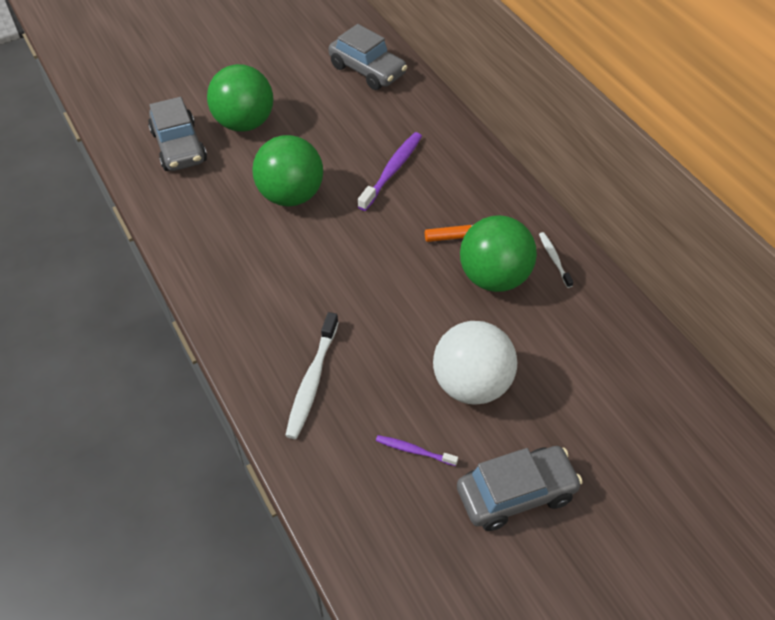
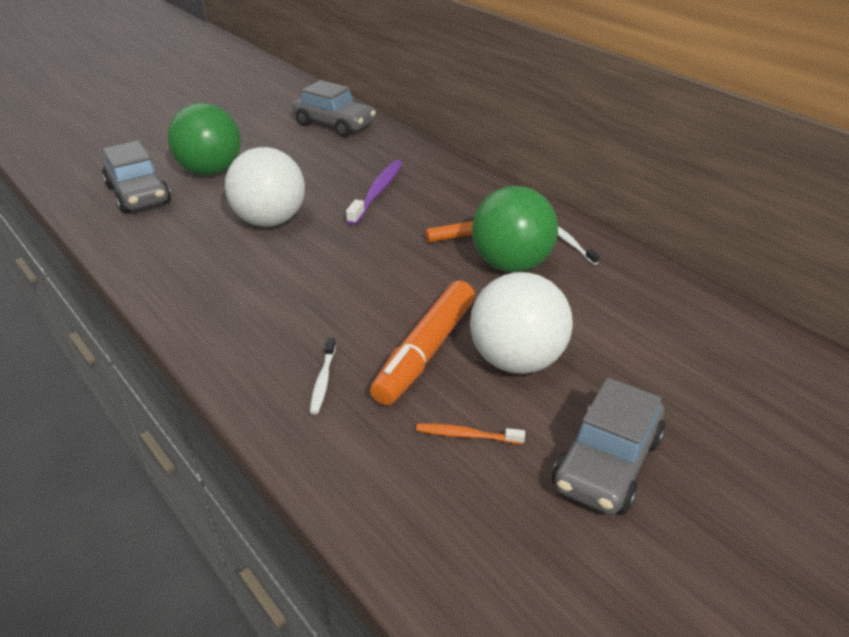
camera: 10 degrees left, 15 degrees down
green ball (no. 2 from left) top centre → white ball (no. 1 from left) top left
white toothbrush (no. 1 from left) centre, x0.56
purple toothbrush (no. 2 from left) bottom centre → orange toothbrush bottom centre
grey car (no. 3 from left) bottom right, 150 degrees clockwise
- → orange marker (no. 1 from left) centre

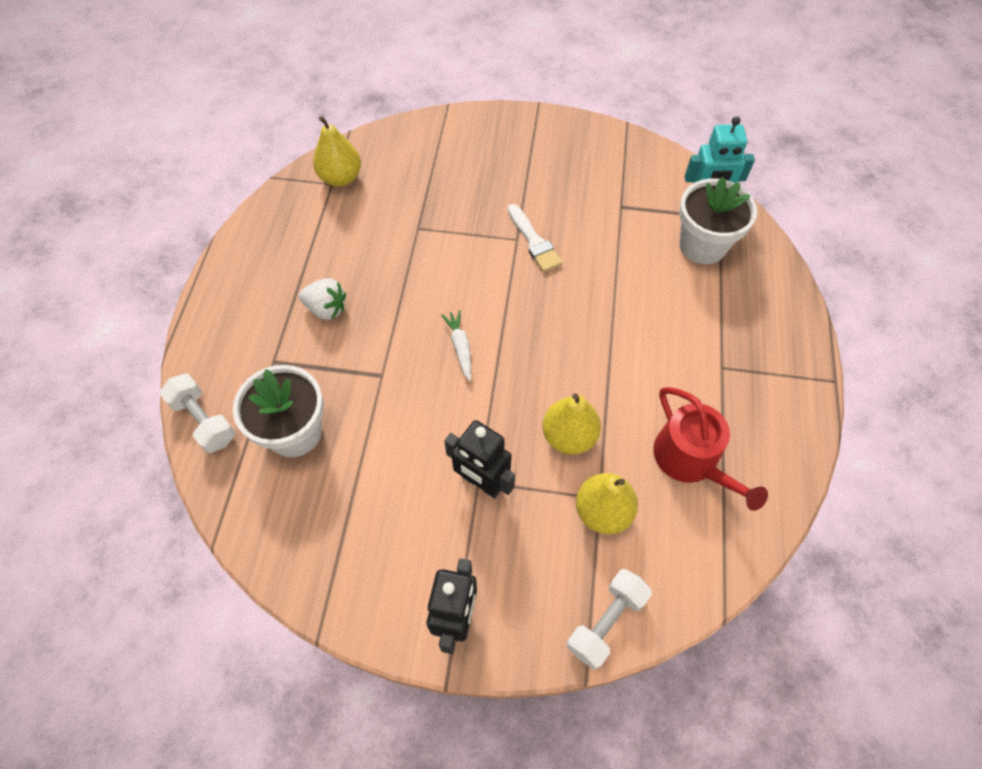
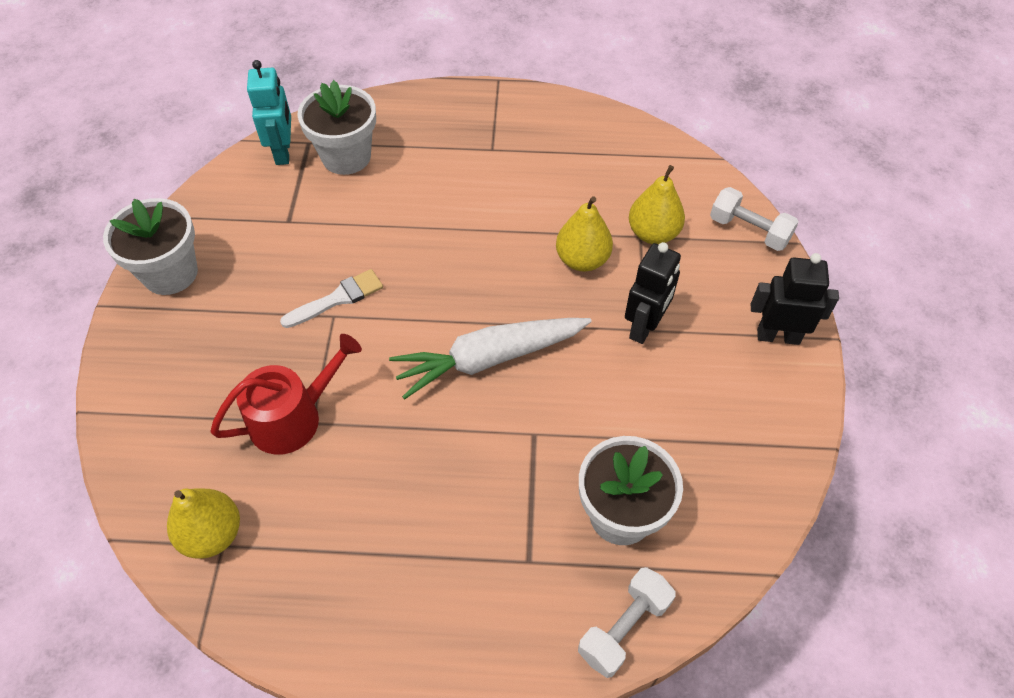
camera: 95 degrees left, 5 degrees down
white strawberry middle left → -
white carrot centre, x2.18
red watering can middle right → red watering can middle left, relocated
- → white flower pot (no. 1 from left) middle left

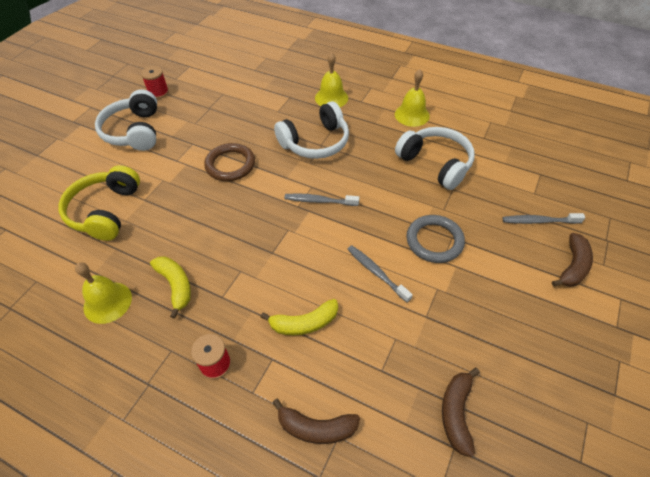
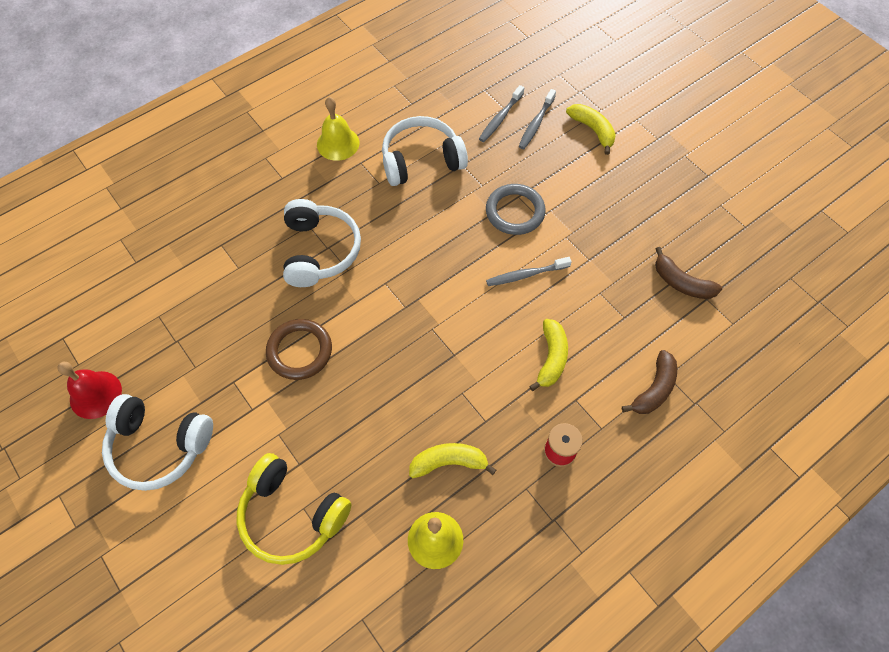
camera: 65 degrees left, 10 degrees up
yellow bell (no. 2 from left) top centre → -
red spool (no. 1 from left) top left → red bell middle left
grey toothbrush (no. 1 from left) centre → grey toothbrush (no. 1 from left) top centre, relocated
brown banana (no. 3 from left) middle right → yellow banana (no. 3 from left) top centre

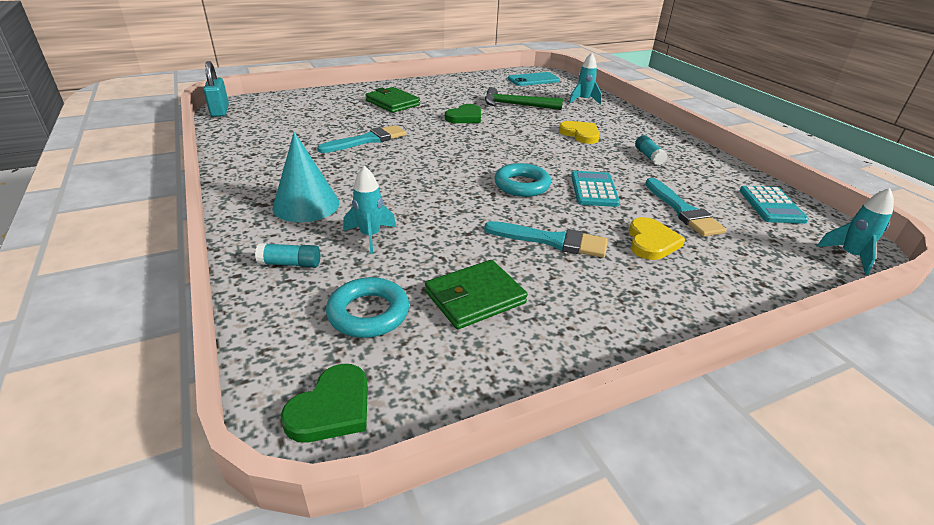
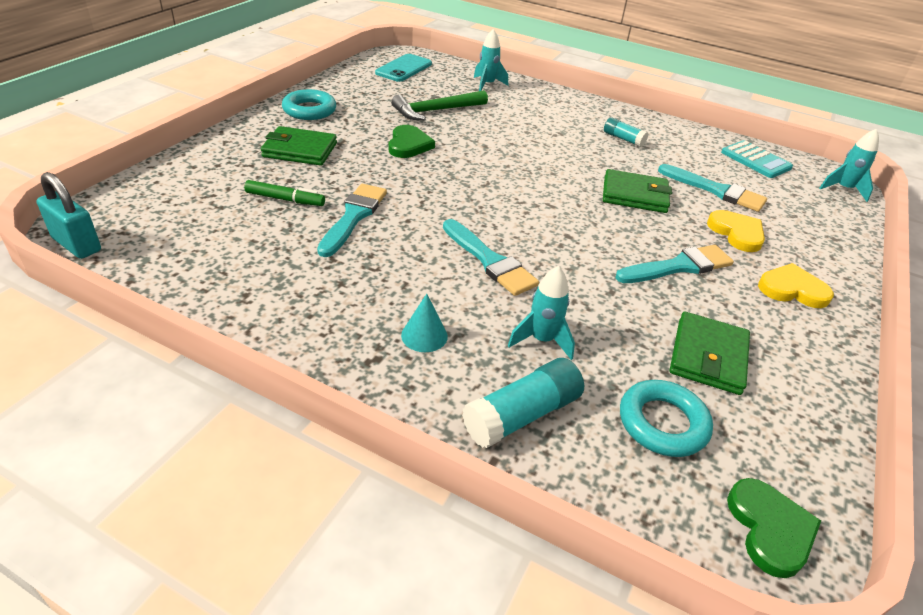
camera: 40 degrees left, 5 degrees up
yellow heart (no. 1 from left in the first image) top centre → yellow heart (no. 2 from left) middle right, relocated
turquoise cone middle left → turquoise cone centre, x0.54
turquoise ring (no. 2 from left in the first image) centre → turquoise ring (no. 1 from left) top centre, relocated
turquoise calculator (no. 1 from left) centre → green wallet (no. 2 from left) top right
turquoise glue stick (no. 1 from left) middle left → turquoise glue stick (no. 1 from left) centre, x1.64
- → green marker top left
- → turquoise brush (no. 2 from left) centre

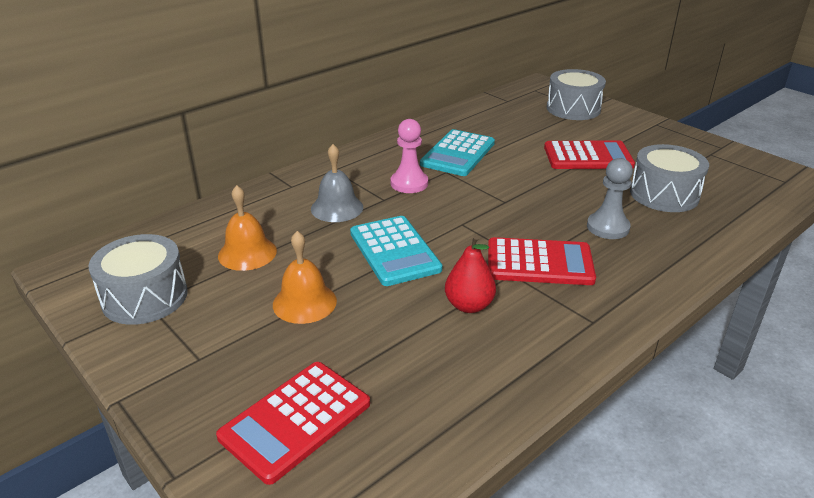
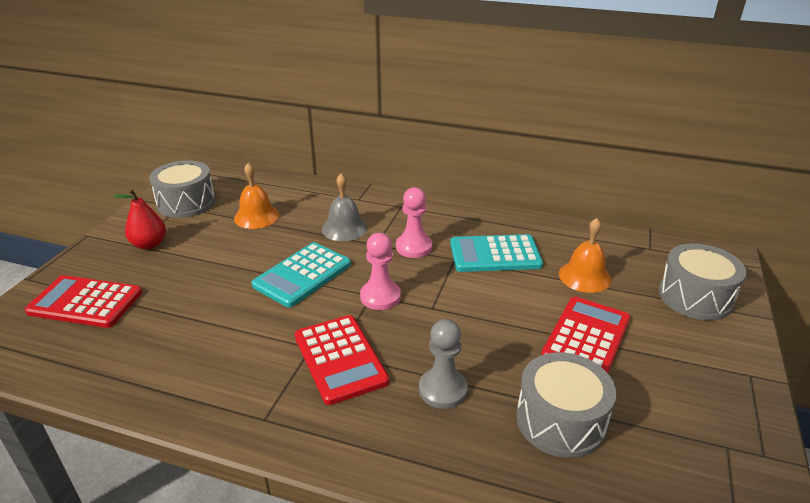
camera: 60 degrees right, 0 degrees up
red calculator (no. 3 from left) top right → red calculator (no. 3 from left) middle right, 120 degrees counterclockwise
orange bell (no. 2 from left) centre → orange bell (no. 2 from left) middle right, relocated
red pear centre → red pear middle left, relocated
- → pink pawn (no. 1 from left) centre

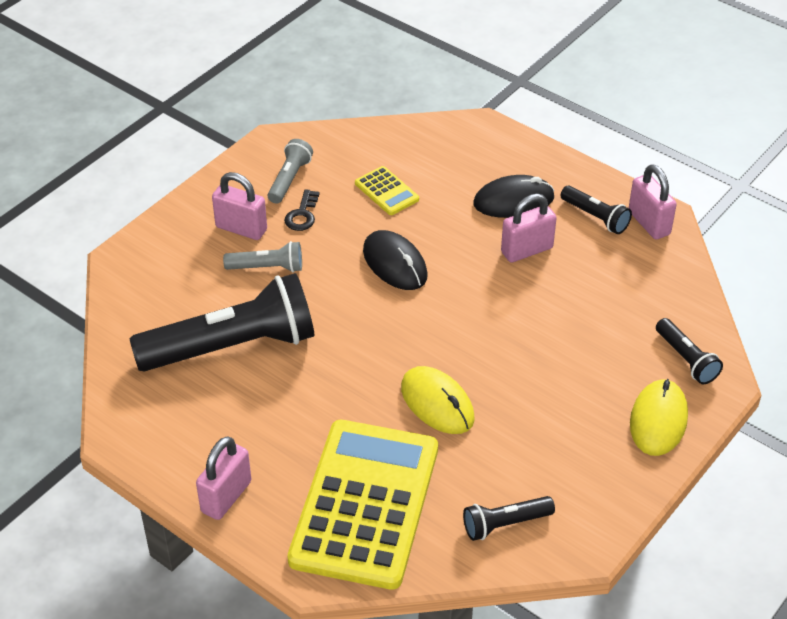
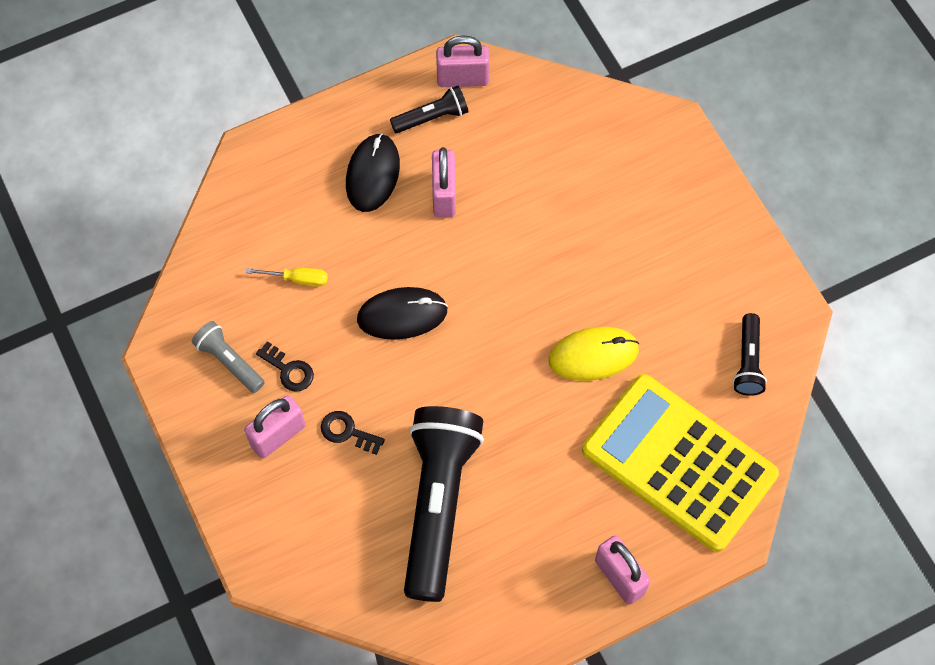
camera: 65 degrees left, 20 degrees up
yellow calculator (no. 2 from left) top centre → yellow screwdriver middle left
grey flashlight (no. 1 from left) middle left → black key (no. 2 from left) centre
black flashlight (no. 4 from left) middle right → -
yellow mouse (no. 2 from left) bottom right → -

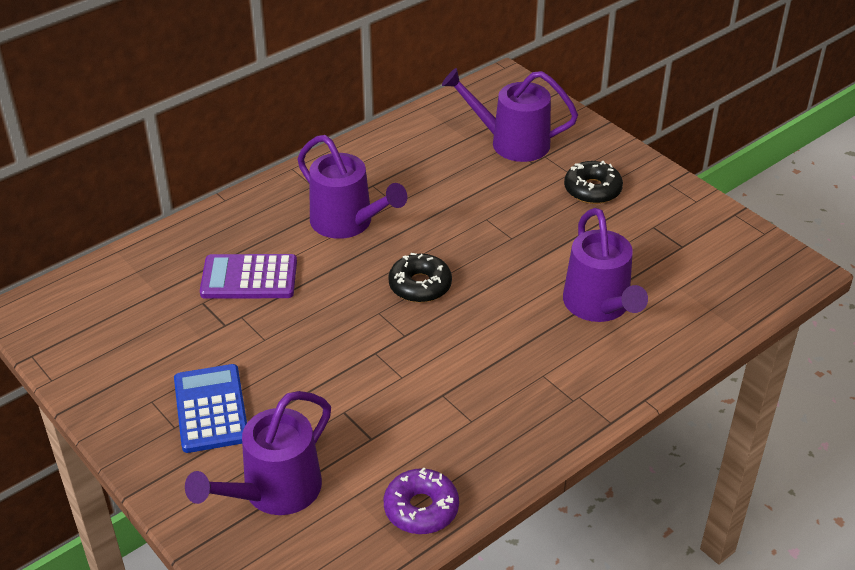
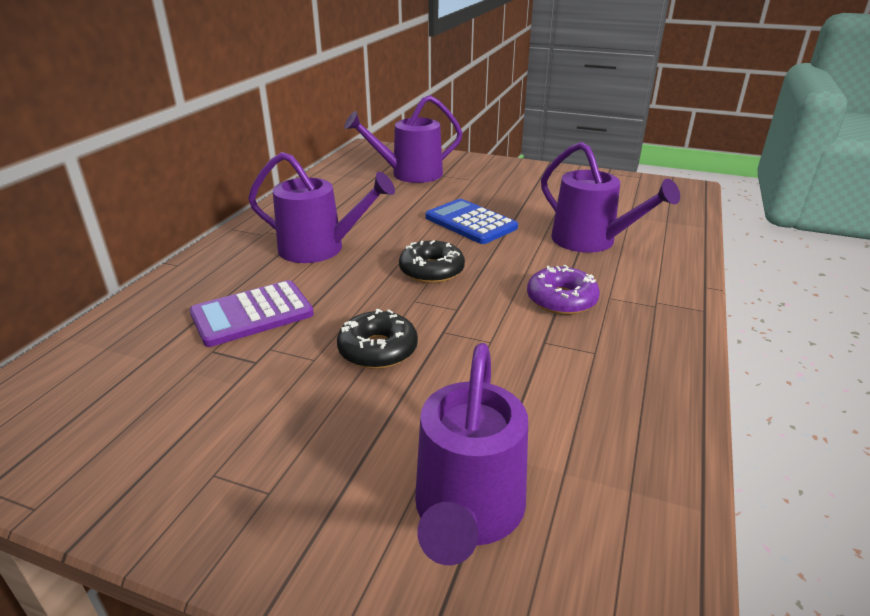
camera: 30 degrees left, 10 degrees down
black donut (no. 2 from left in the first image) top right → black donut (no. 1 from left) centre, relocated
blue calculator bottom left → blue calculator centre, relocated
purple donut bottom centre → purple donut centre, relocated

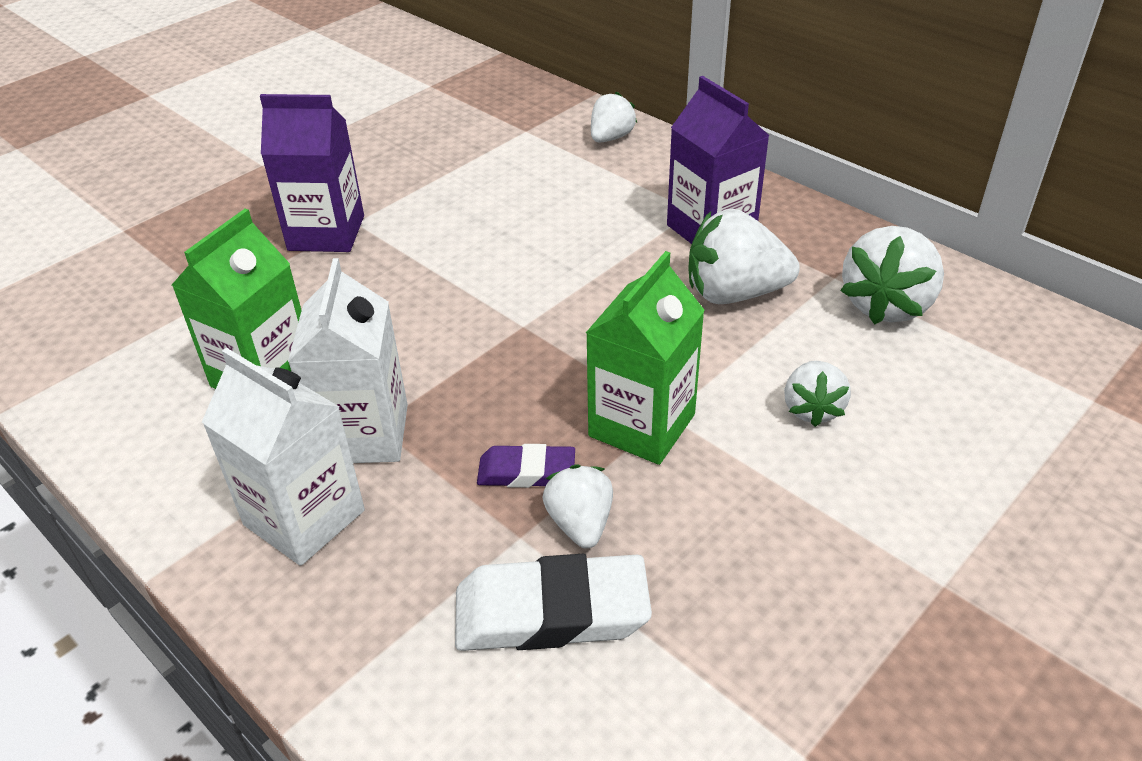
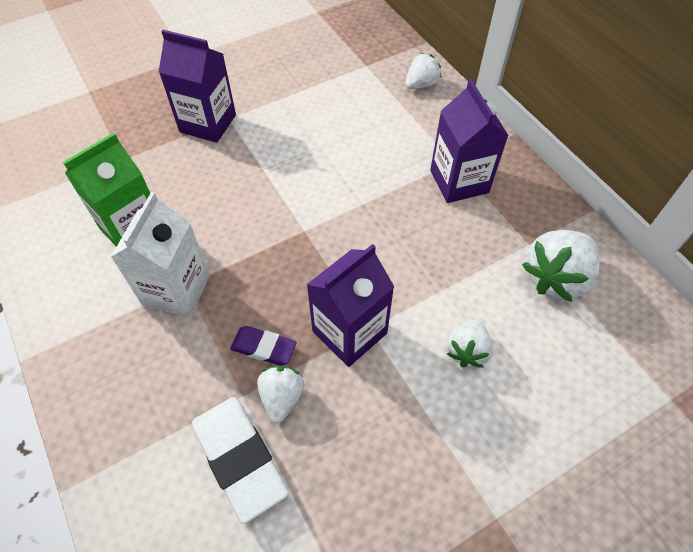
camera: 15 degrees right, 15 degrees up
white strawberry (no. 3 from left) centre → -
green carton (no. 2 from left) centre → purple carton (no. 2 from left) centre
white carton (no. 1 from left) middle left → -
white eraser bottom centre, 45 degrees clockwise

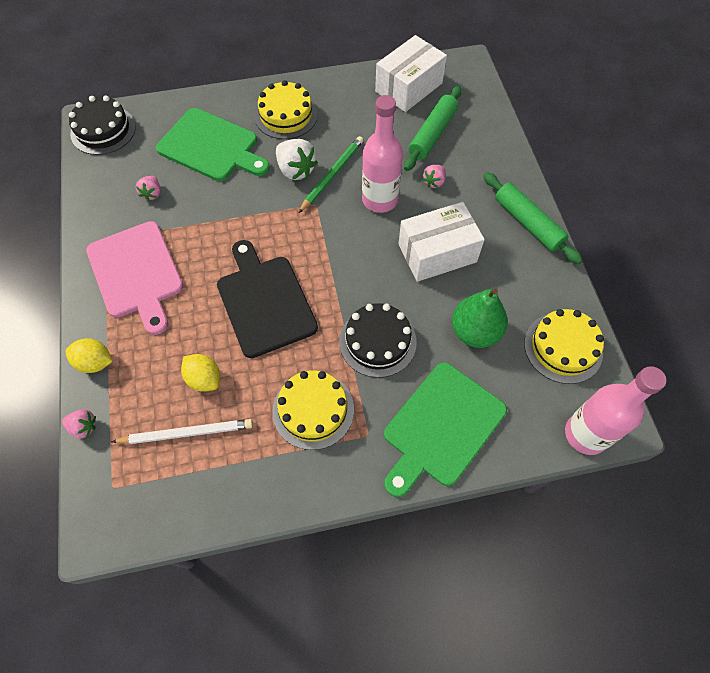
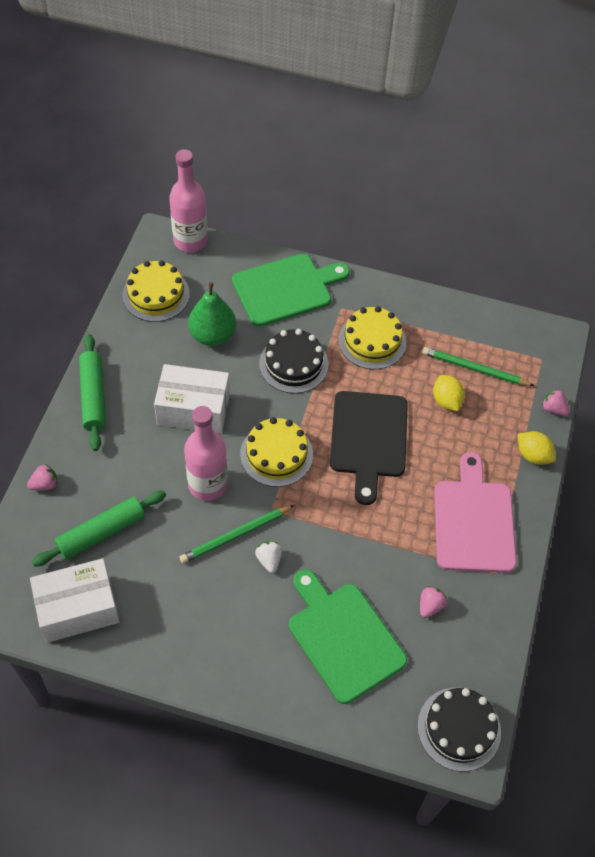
camera: 155 degrees left, 5 degrees down
yellow cake (no. 1 from left in the first image) top centre → yellow cake (no. 2 from left) centre, relocated
white strawberry top centre → white strawberry centre, x0.58
pink strawberry (no. 3 from left in the first image) top centre → pink strawberry (no. 1 from left) middle left, relocated
white pencil middle left → green pencil (no. 2 from left) middle right

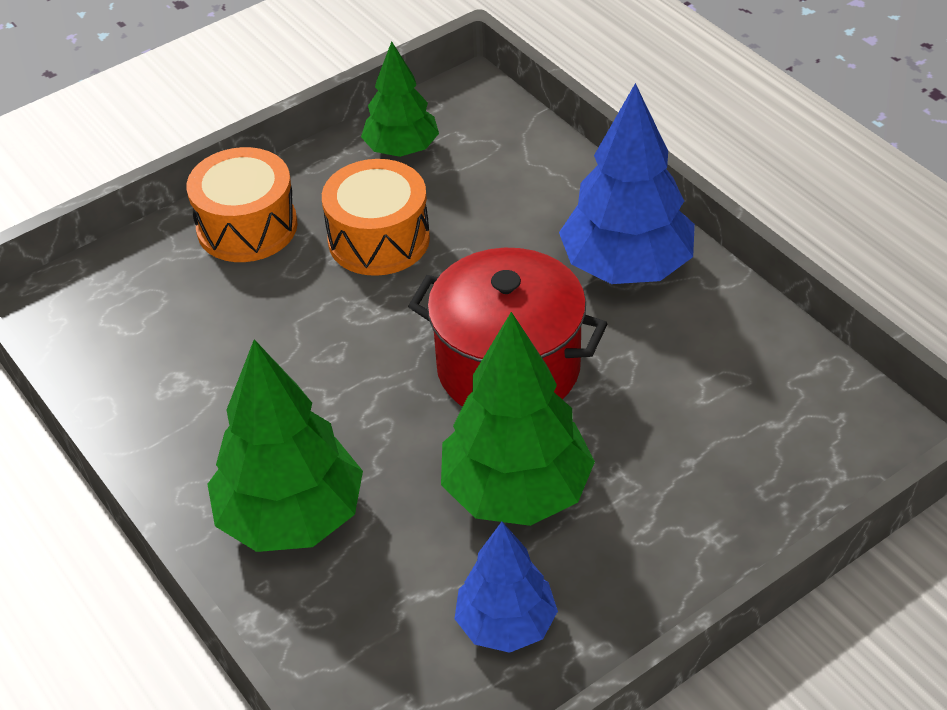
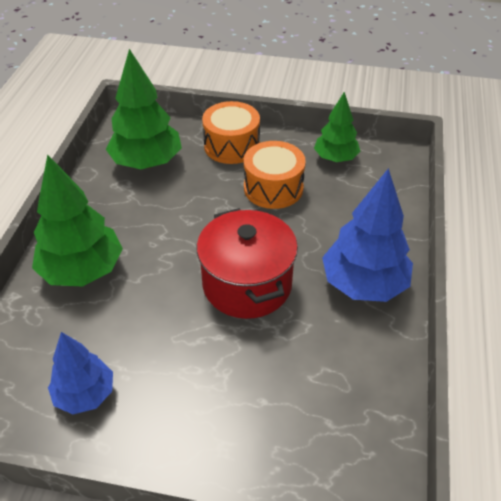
camera: 45 degrees right, 0 degrees up
green tree (no. 3 from left in the first image) centre → green tree (no. 2 from left) top left, relocated

